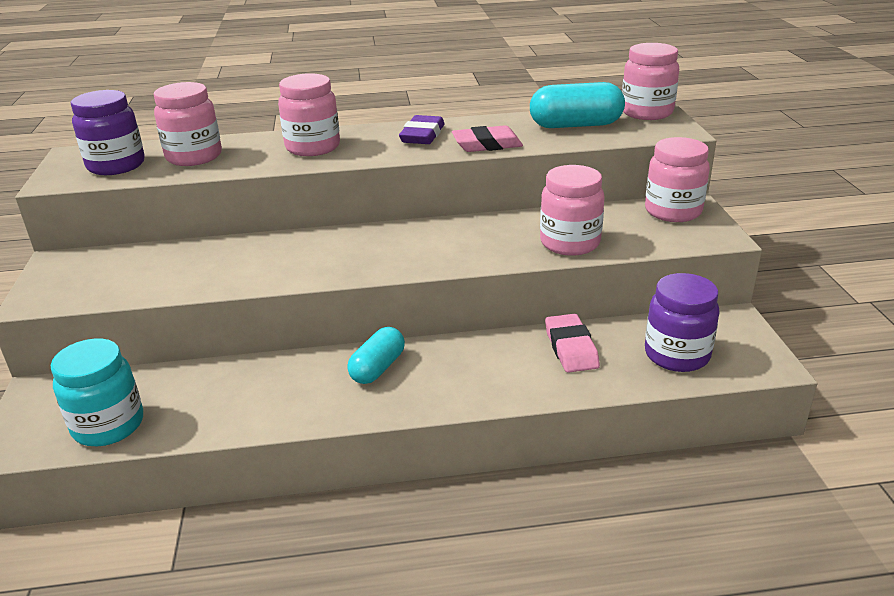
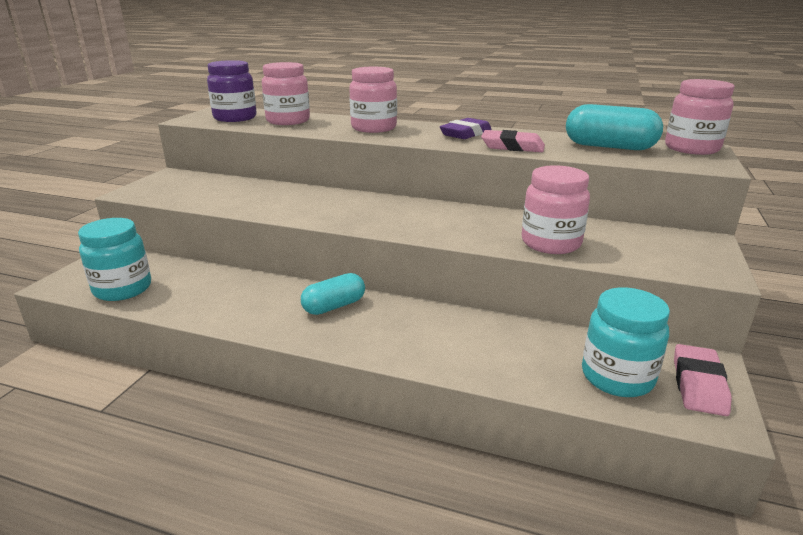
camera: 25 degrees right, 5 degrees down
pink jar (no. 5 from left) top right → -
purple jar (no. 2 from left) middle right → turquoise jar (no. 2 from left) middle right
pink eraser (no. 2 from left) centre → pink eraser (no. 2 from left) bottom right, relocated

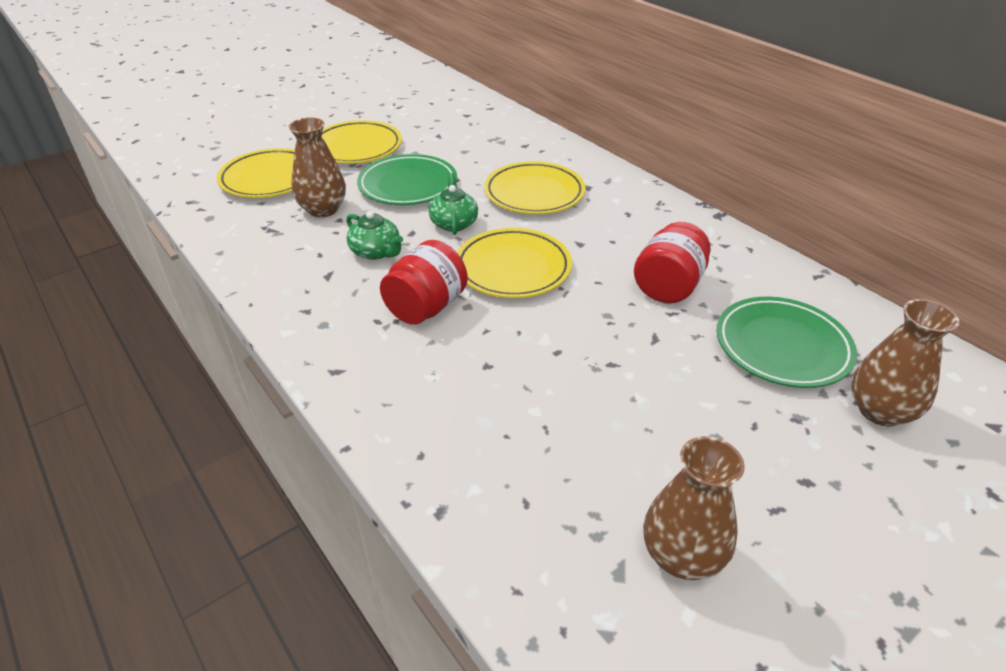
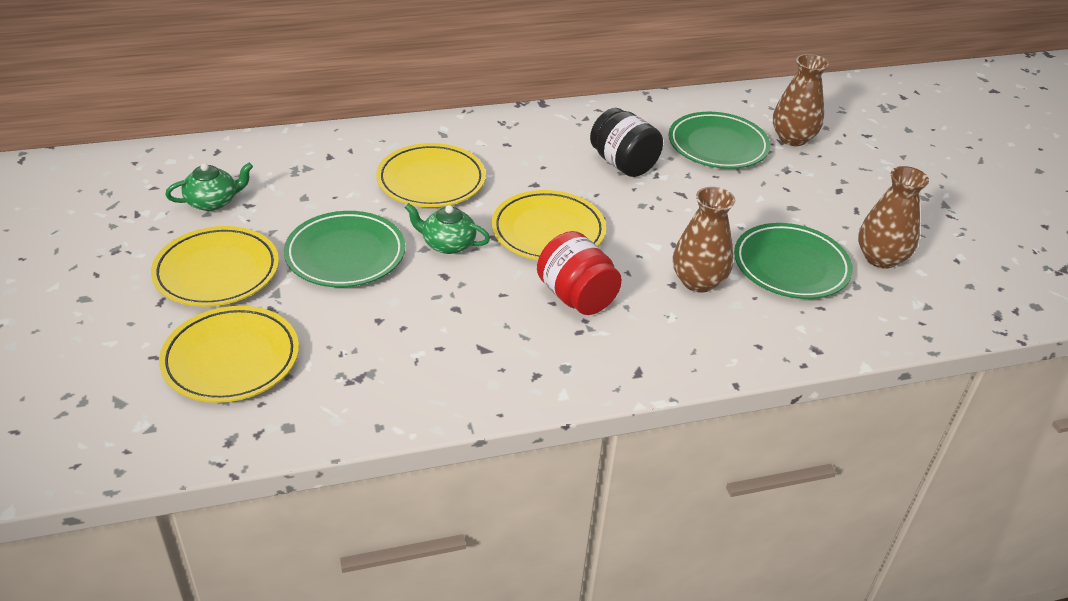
camera: 70 degrees left, 0 degrees up
brown vase (no. 1 from left) top left → brown vase (no. 1 from left) centre, relocated
green teapot (no. 1 from left) centre → green teapot (no. 1 from left) top left, relocated
red jar (no. 2 from left) middle right → black jar top centre
- → green plate (no. 3 from left) middle right

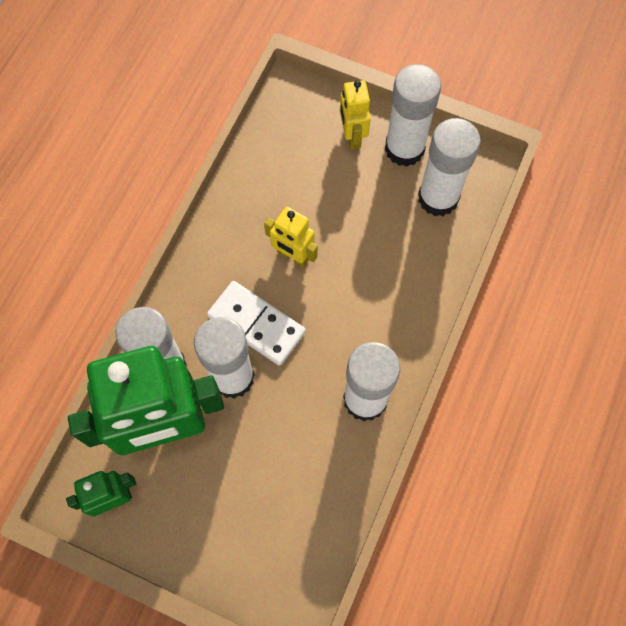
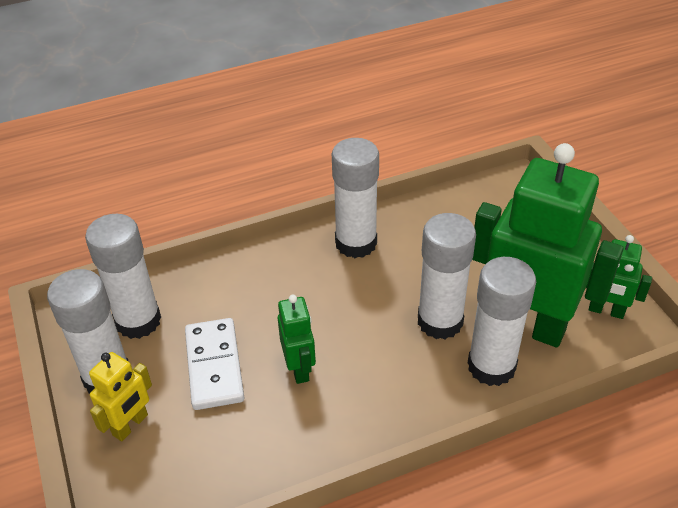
camera: 135 degrees left, 25 degrees down
yellow robot (no. 1 from left) centre → green robot (no. 1 from left) bottom centre
white domino centre → white domino bottom left, relocated

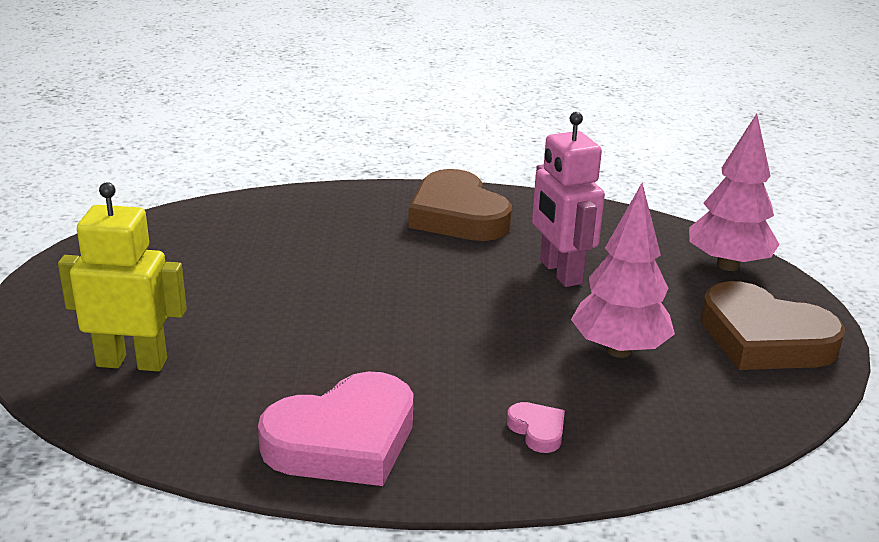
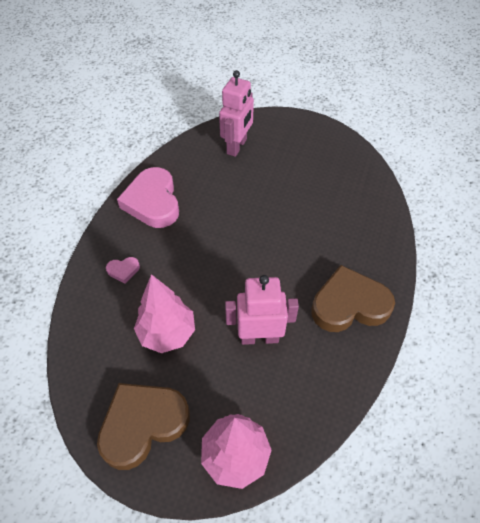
camera: 110 degrees right, 25 degrees up
yellow robot middle left → pink robot (no. 1 from left) top centre

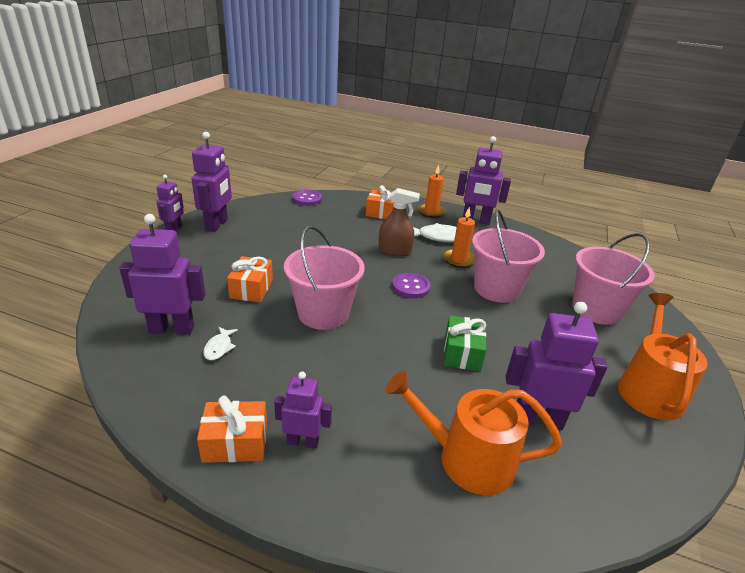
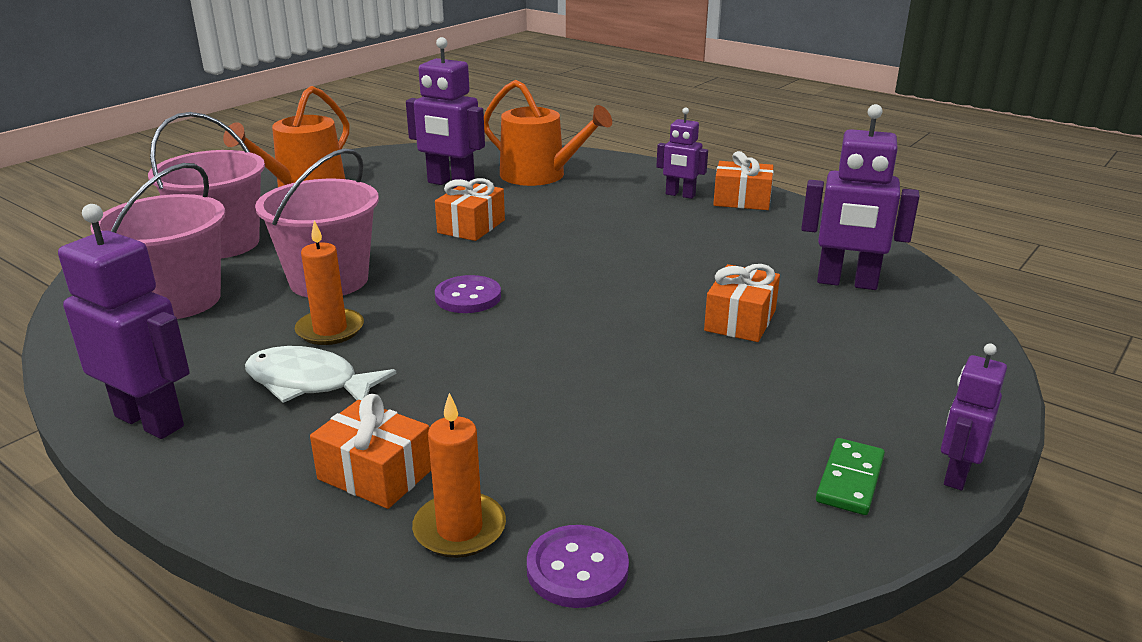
camera: 160 degrees left, 5 degrees down
purple robot (no. 3 from left) top left → green domino bottom right
orange candle (no. 1 from left in the first image) centre → orange candle (no. 2 from left) bottom centre, relocated
brown spray bottle centre → -
pink bucket (no. 1 from left) centre → pink bucket (no. 1 from left) middle left, relocated
green gift centre → orange gift (no. 2 from left) top centre
white fish (no. 1 from left) middle left → -

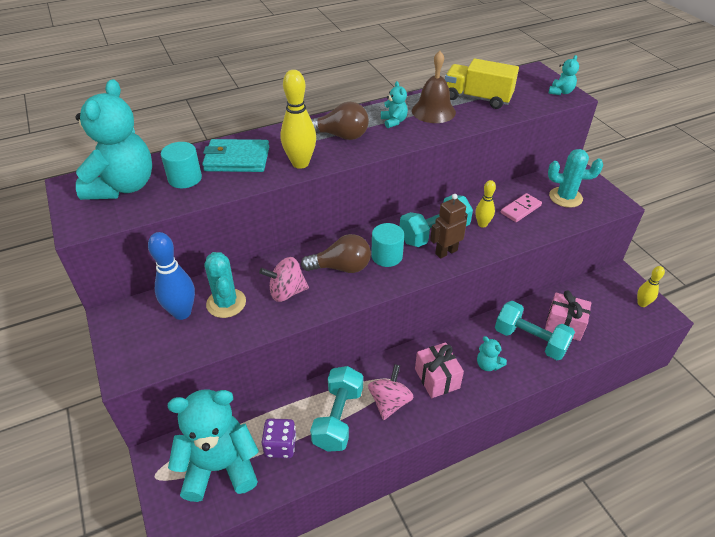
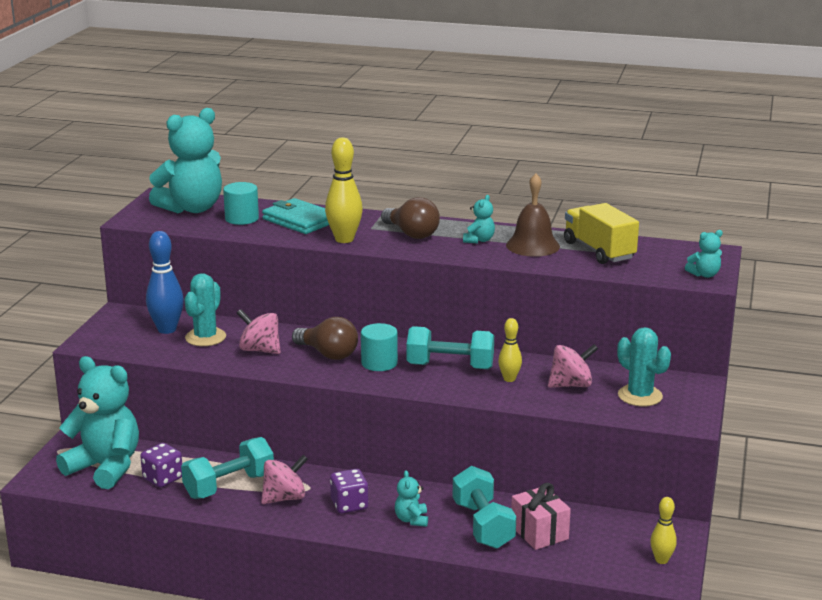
camera: 40 degrees right, 20 degrees down
pink domino middle right → pink spinning top (no. 3 from left) middle right
brown robot centre → -
pink gift (no. 1 from left) bottom centre → purple dice (no. 2 from left) bottom centre

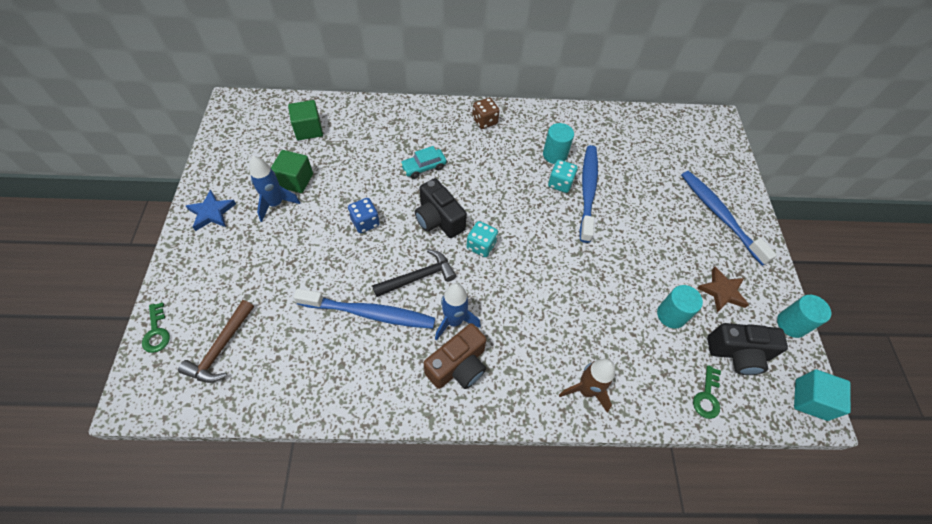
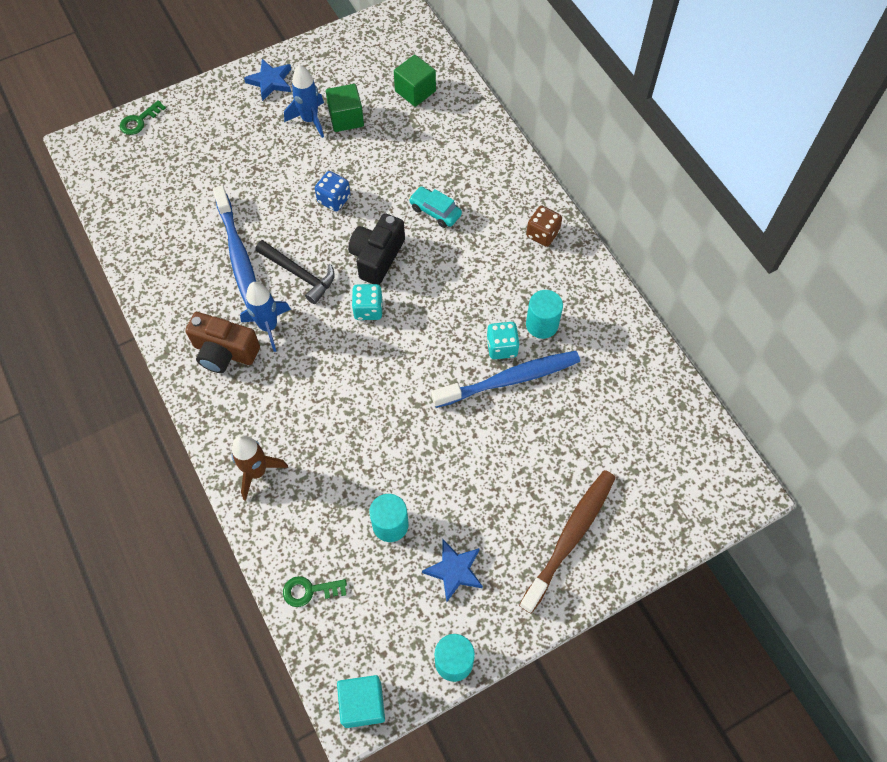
camera: 65 degrees right, 5 degrees up
blue toothbrush (no. 3 from left) middle right → brown toothbrush bottom centre
brown star middle right → blue star (no. 2 from left) bottom centre
brown hammer middle left → -
black camera (no. 2 from left) middle right → -

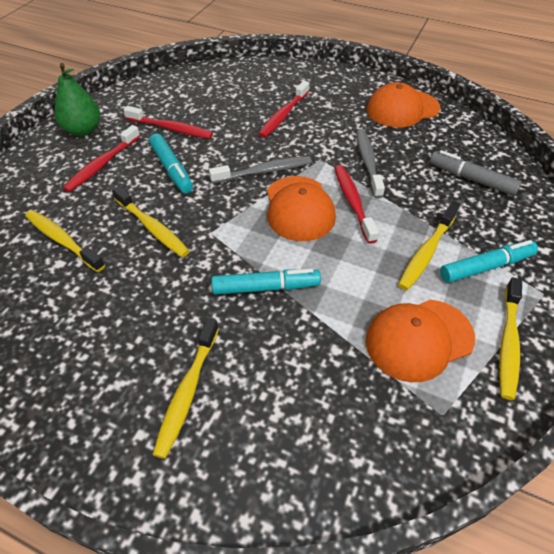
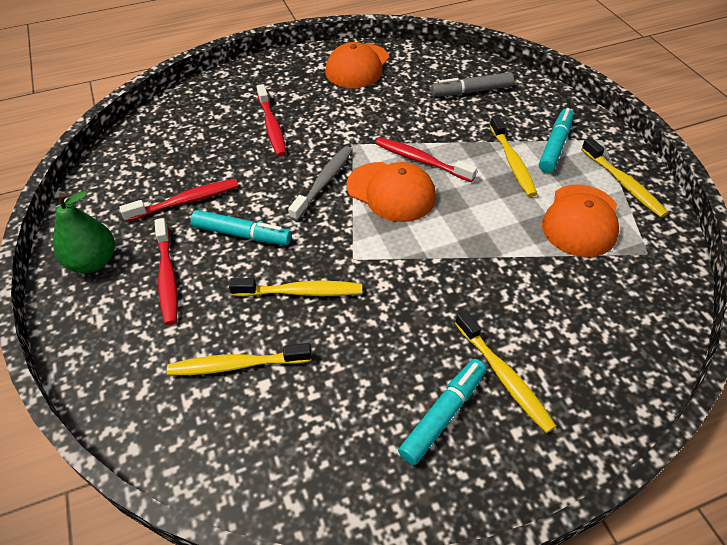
camera: 45 degrees left, 0 degrees up
grey toothbrush (no. 2 from left) top right → -
turquoise marker (no. 2 from left) centre → turquoise marker (no. 2 from left) bottom centre, relocated

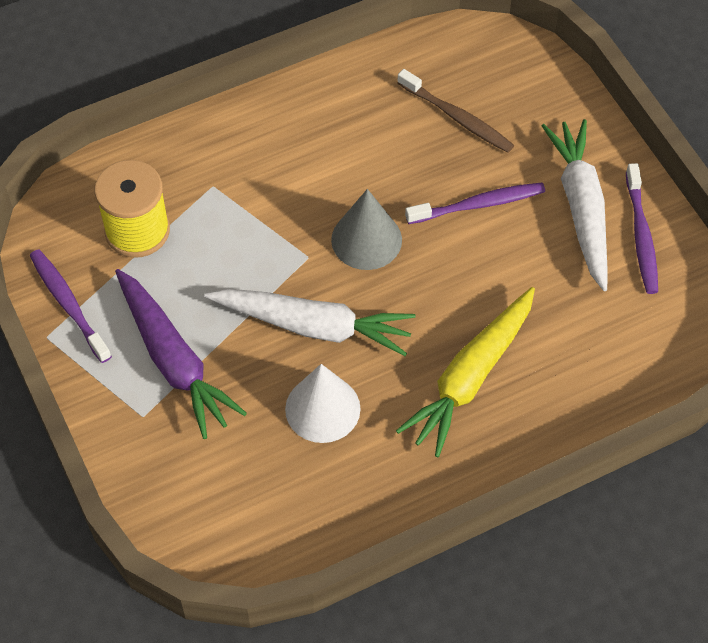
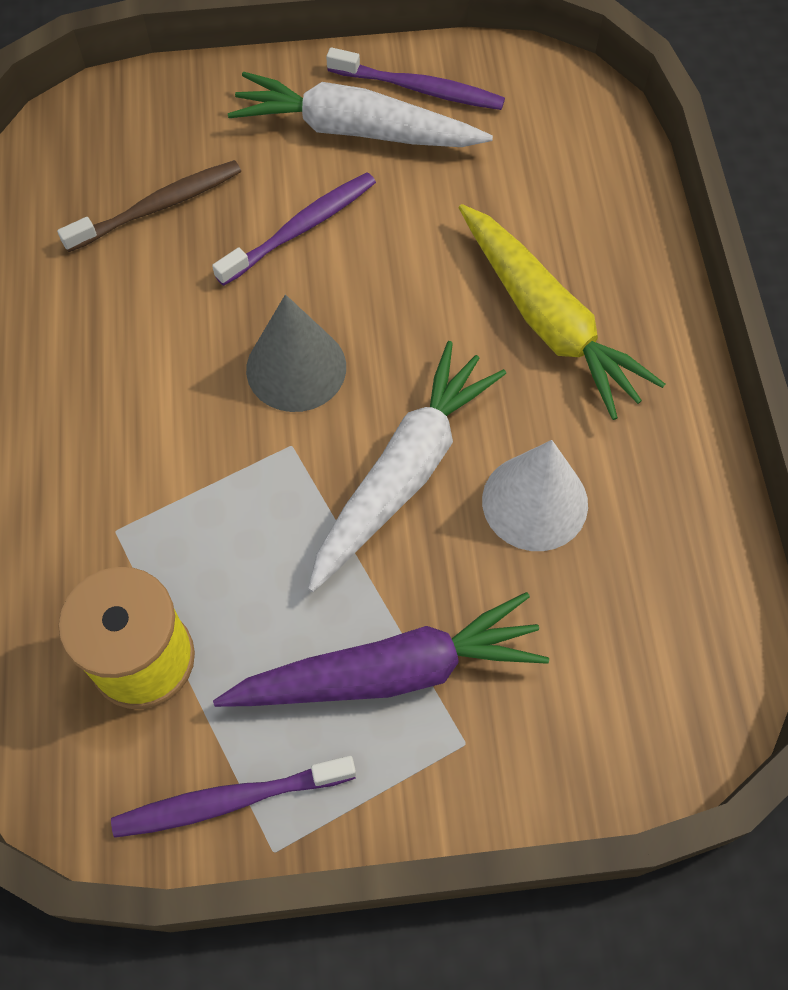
camera: 70 degrees left, 5 degrees up
purple toothbrush (no. 2 from left) top right → purple toothbrush (no. 2 from left) top centre, 45 degrees clockwise

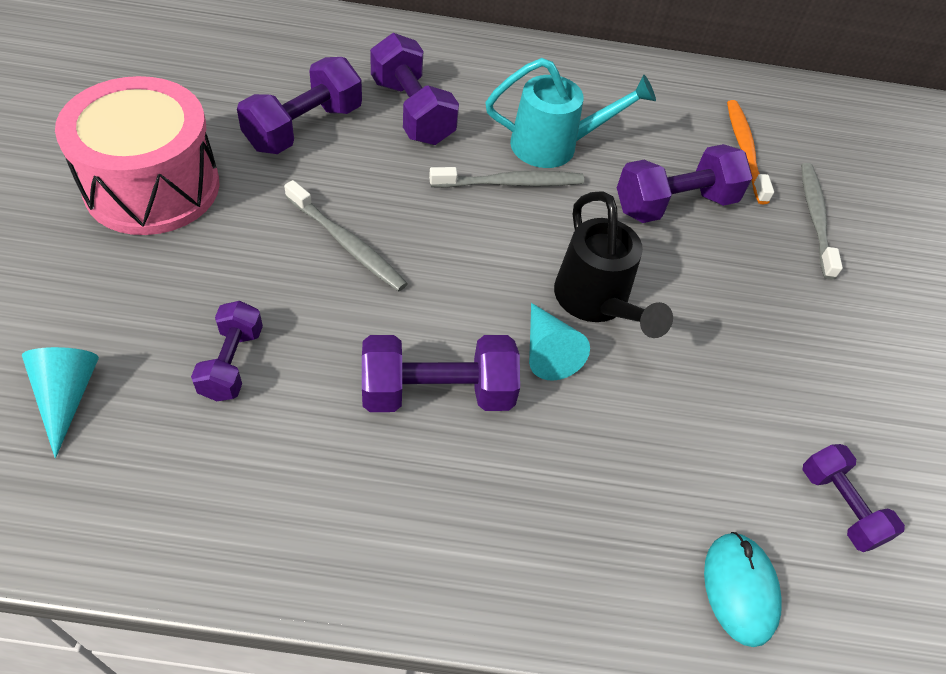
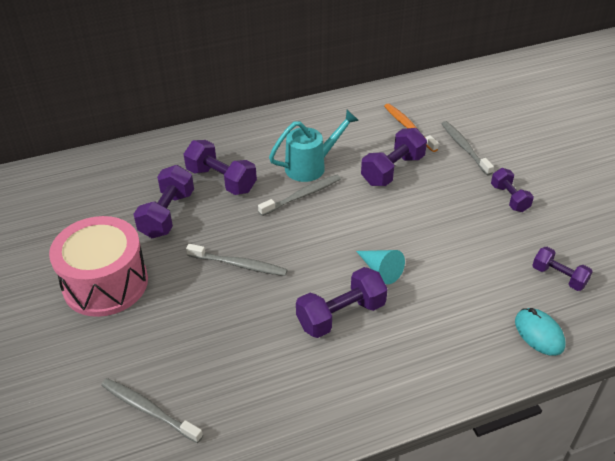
camera: 20 degrees left, 10 degrees down
black watering can centre → -
purple dumbbell (no. 1 from left in the first image) middle left → purple dumbbell (no. 5 from left) middle right, relocated
turquoise cone (no. 1 from left) middle left → grey toothbrush (no. 1 from left) bottom left

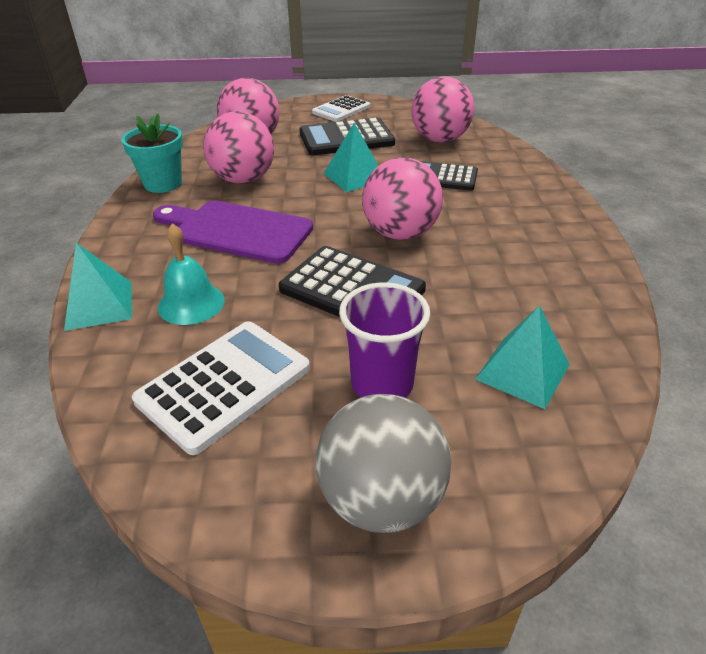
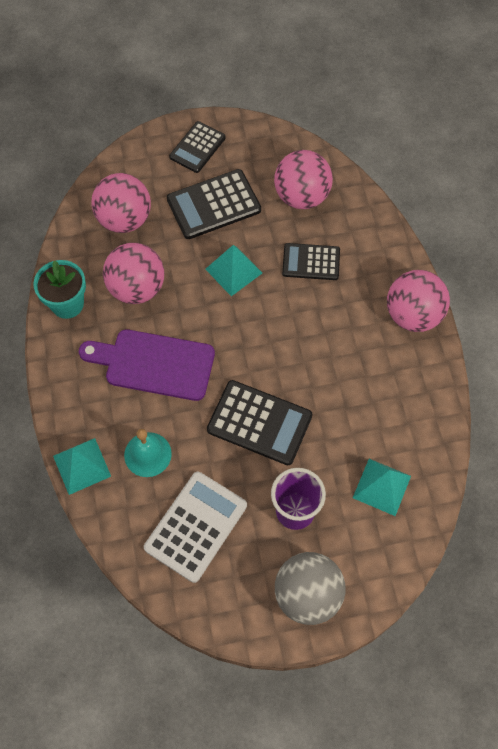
camera: 10 degrees left, 25 degrees up
white calculator (no. 2 from left) top centre → black calculator (no. 1 from left) top centre
pink ball (no. 3 from left in the first image) top centre → pink ball (no. 4 from left) middle right, relocated

